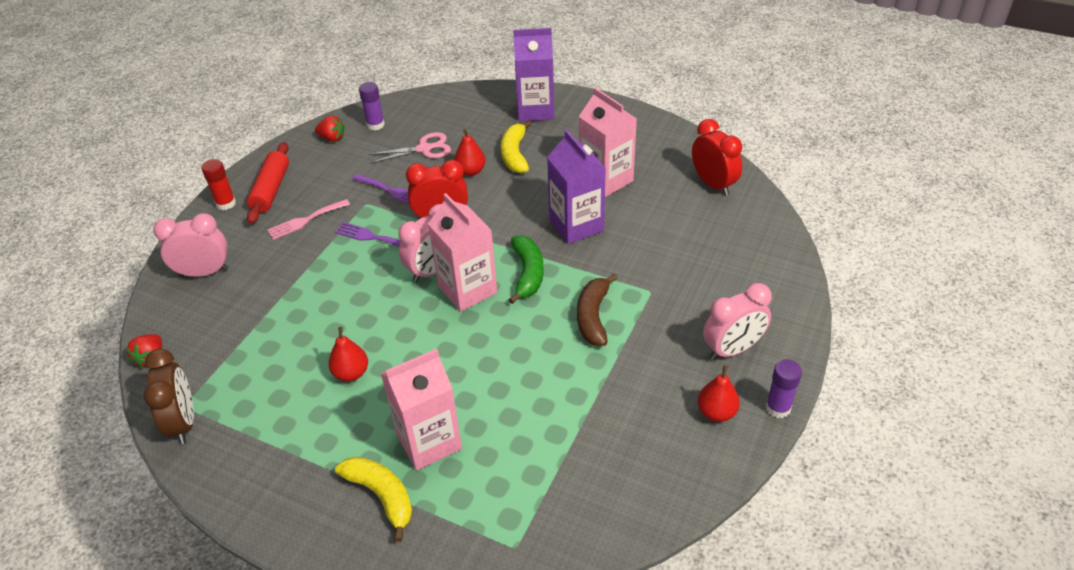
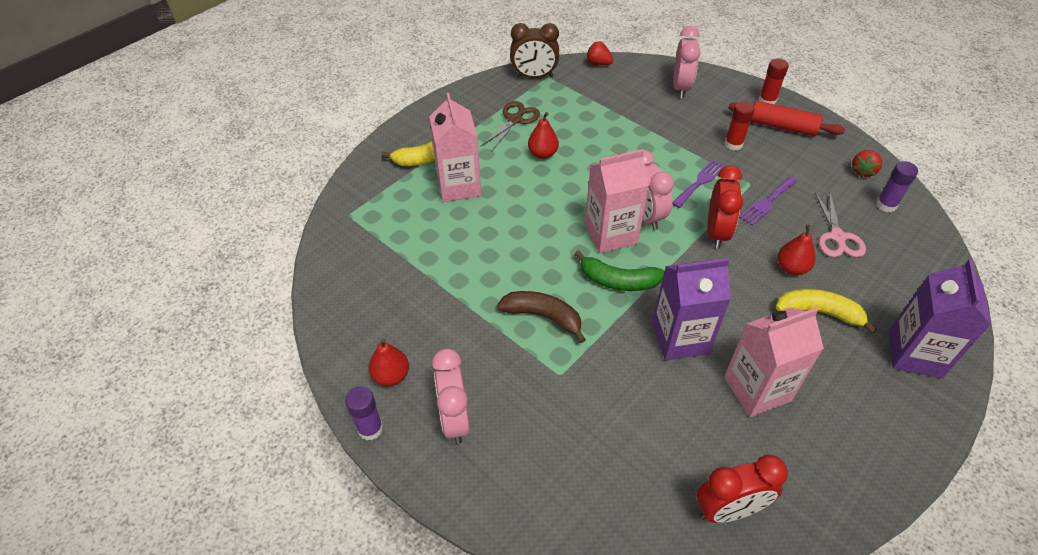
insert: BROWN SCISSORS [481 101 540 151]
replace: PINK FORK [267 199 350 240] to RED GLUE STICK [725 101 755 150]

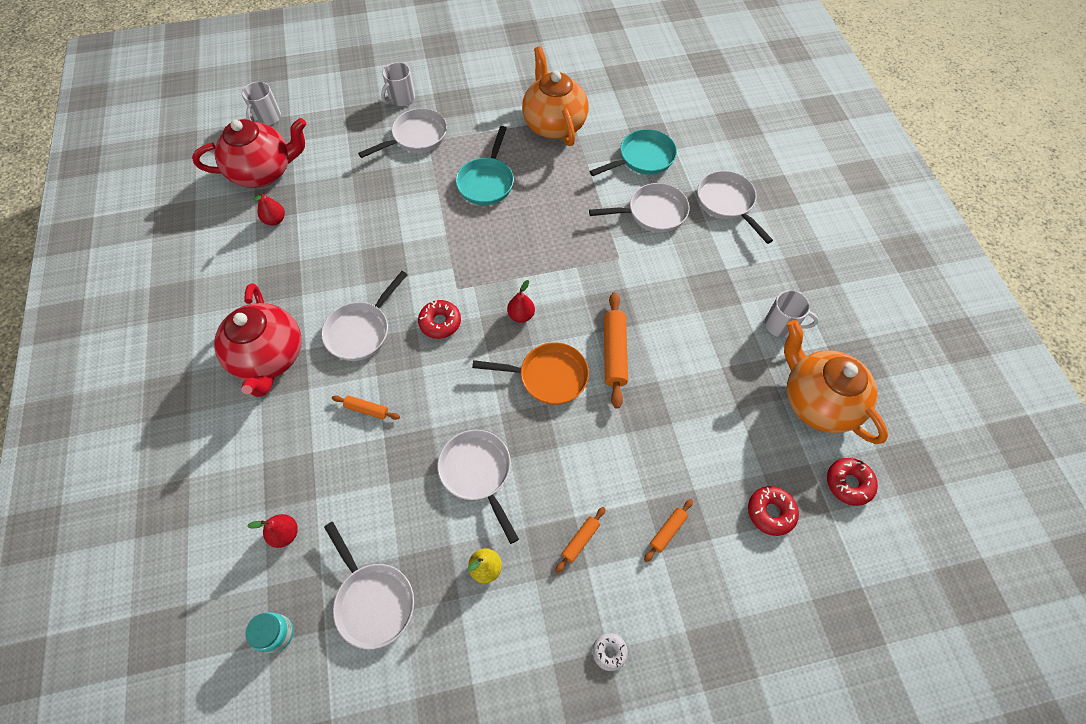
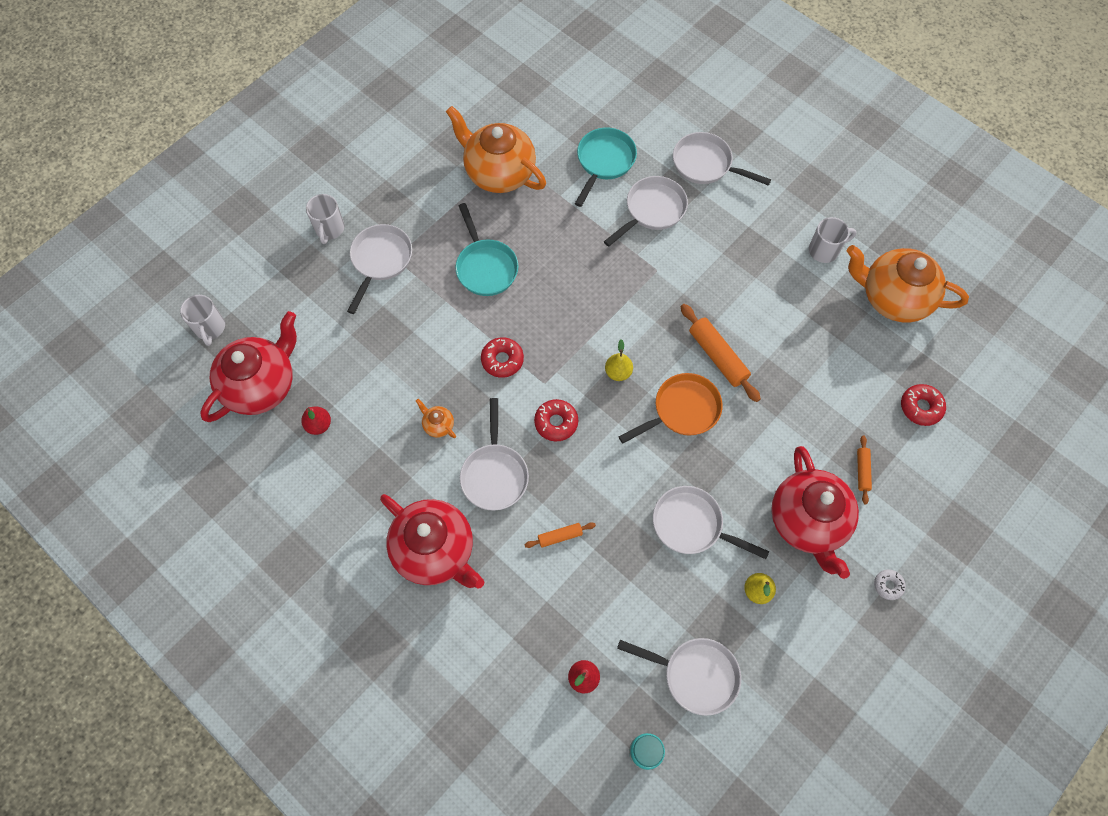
insert: ORANGE TEAPOT [416 399 456 438]
move: RED DONUT [827 458 878 506] to [481 337 524 378]
replace: ORANGE ROLLING PIN [555 507 606 573] to RED TEAPOT [771 446 859 579]
recolor: RED PEAR [507 280 535 323] to YELLOW PEAR [605 339 633 381]

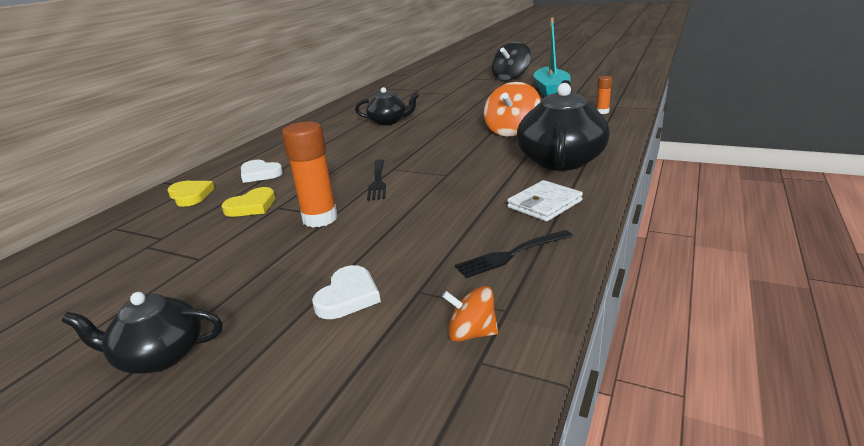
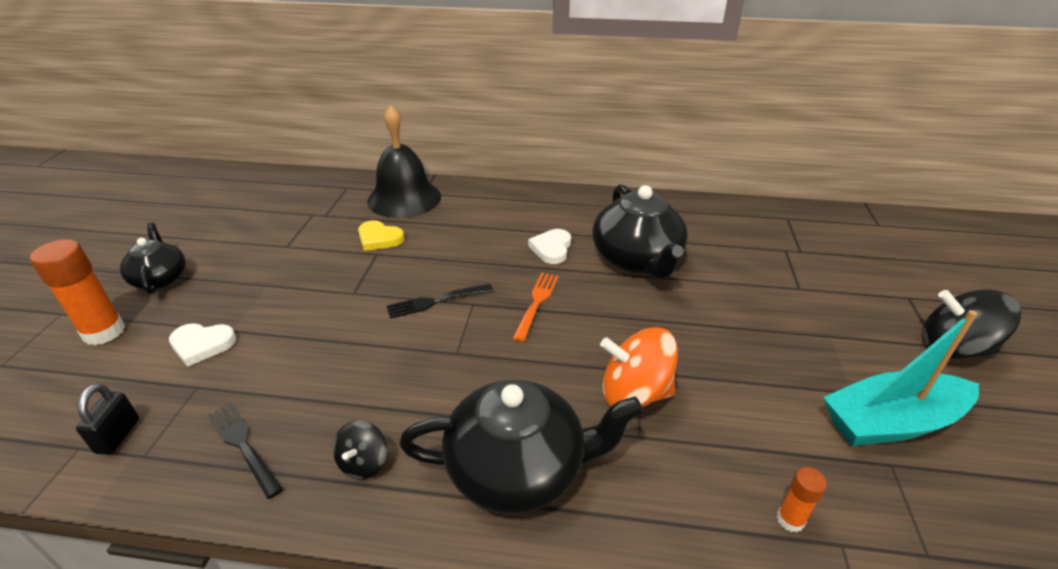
insert: ORANGE FORK [513 273 559 342]
move: ORANGE GLUE STICK [282 122 338 228] to [30 239 125 345]; WHITE HEART [241 160 283 183] to [528 229 571 264]
replace: WHITE WALLET [507 180 583 222] to BLACK SPINNING TOP [333 420 387 480]; YELLOW HEART [168 181 215 207] to BLACK BELL [367 105 441 218]; ORANGE SPINNING TOP [442 286 498 342] to BLACK PADLOCK [76 383 139 455]
resize: BLACK TEAPOT [355 87 419 125] = [592 184 688 279] x1.71

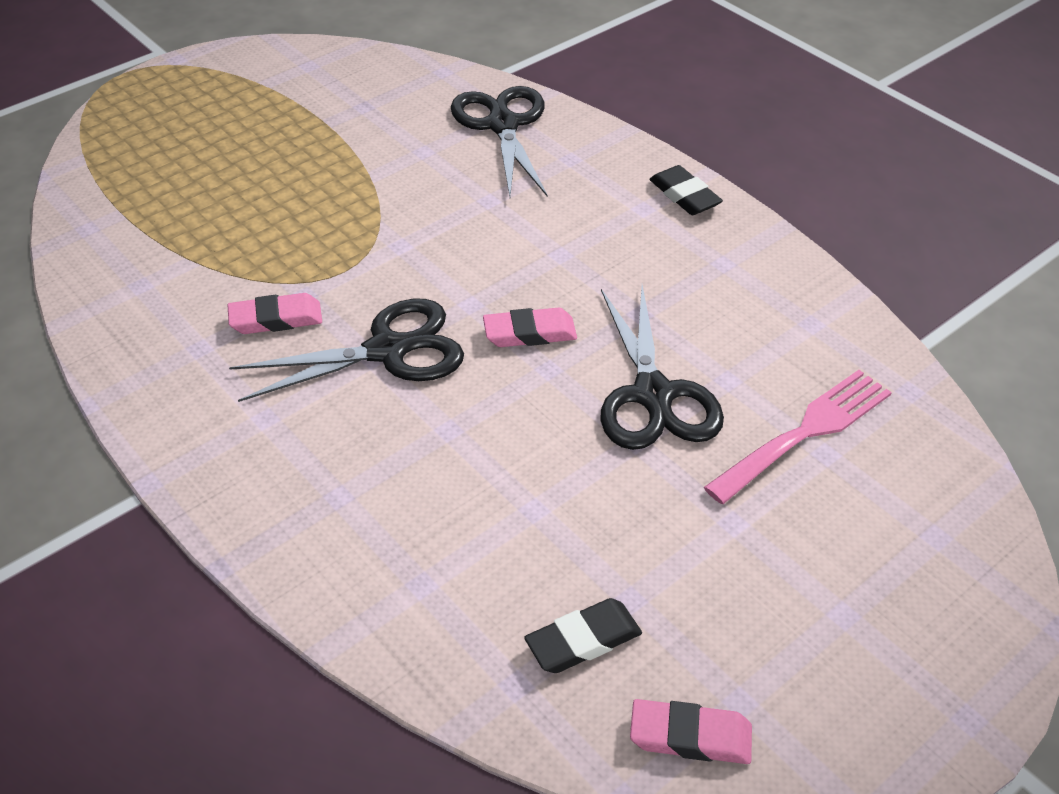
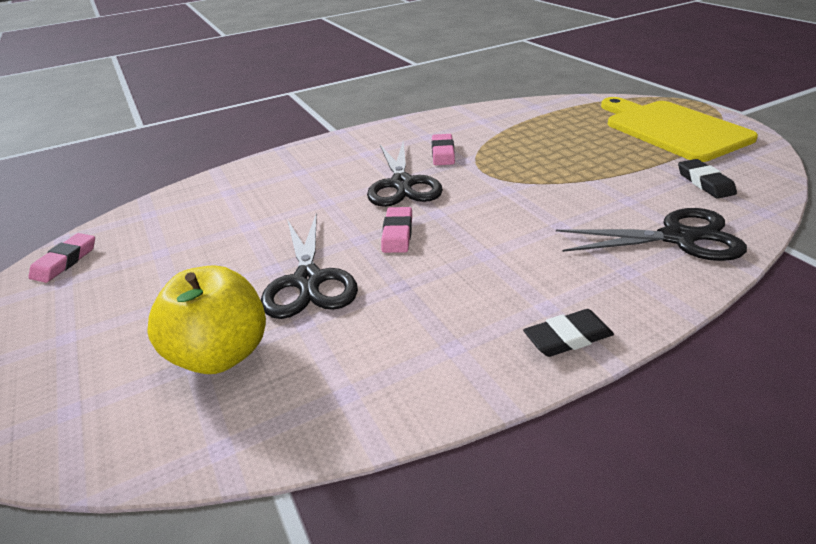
insert: YELLOW CUTTING BOARD [601 97 758 162]
move: BLACK ERASER [524 598 642 673] to [678 159 737 198]
replace: PINK FORK [704 370 892 504] to YELLOW APPLE [147 265 266 374]
rotate: BLACK SCISSORS [600 285 724 450] = [261 213 358 319] 105 degrees counterclockwise

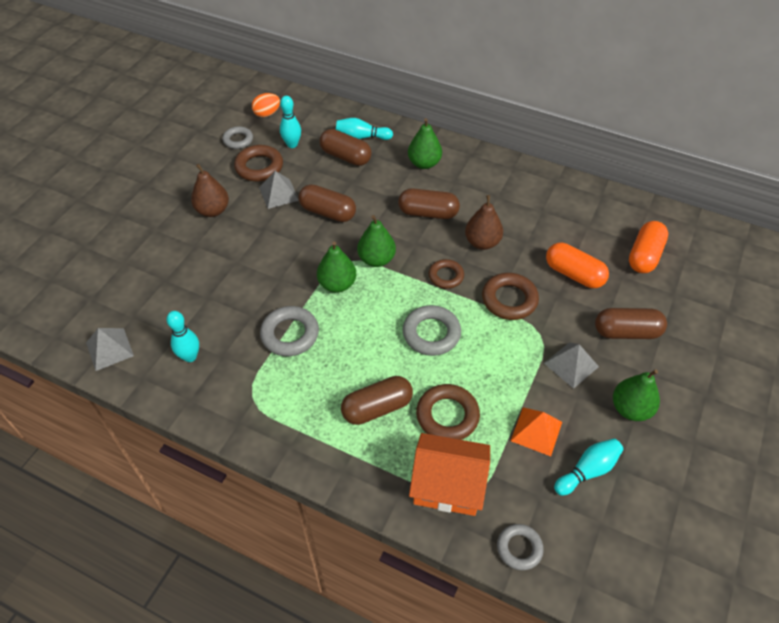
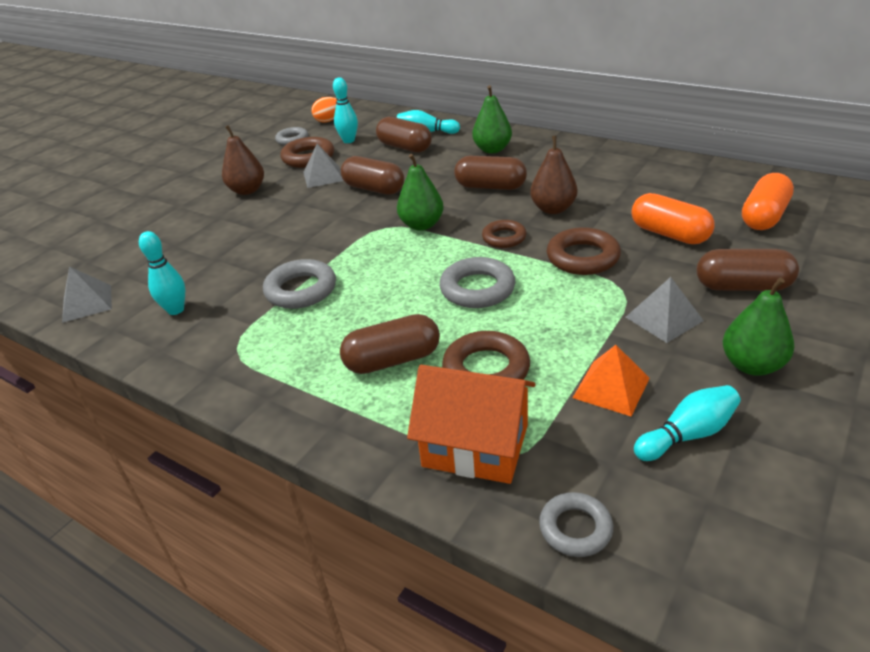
delete: GREEN PEAR [317 242 356 293]

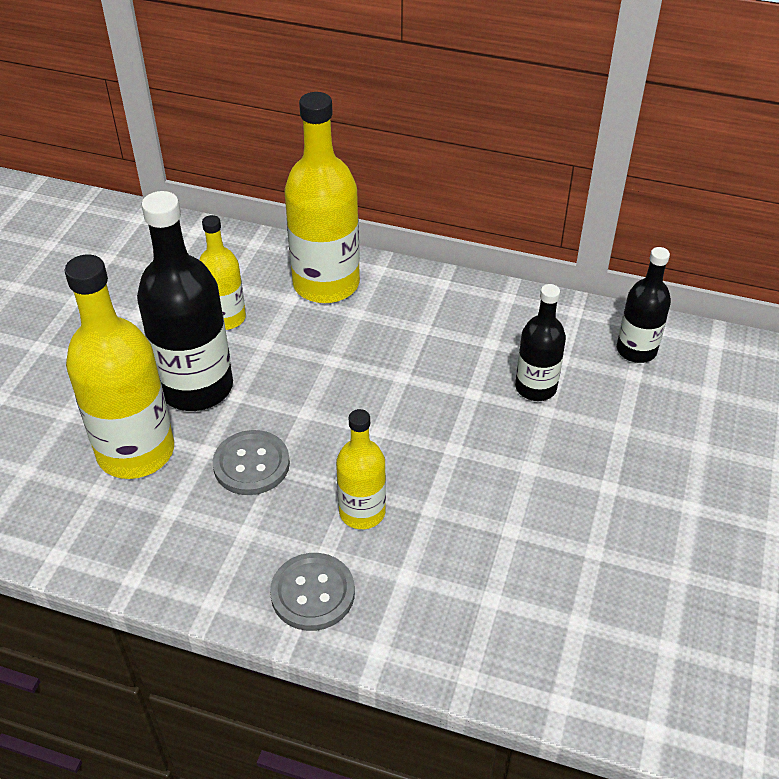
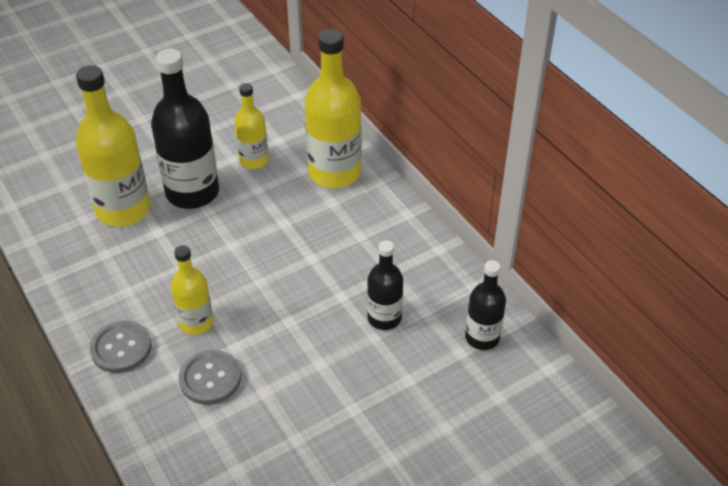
move: GREY BUTTON [213 430 290 495] to [179 350 241 405]

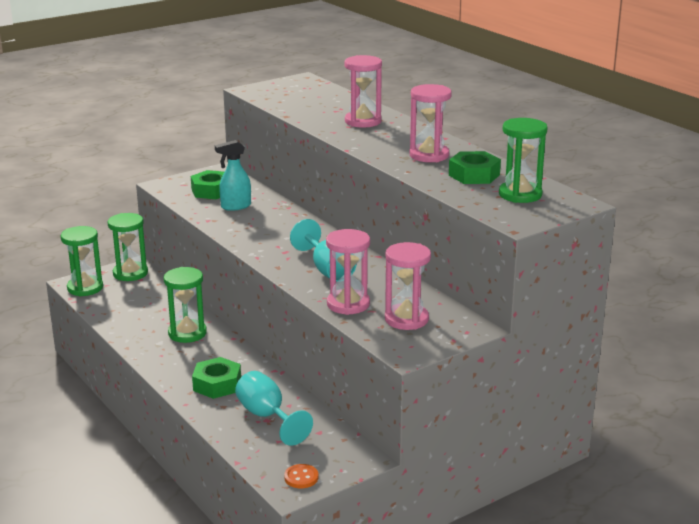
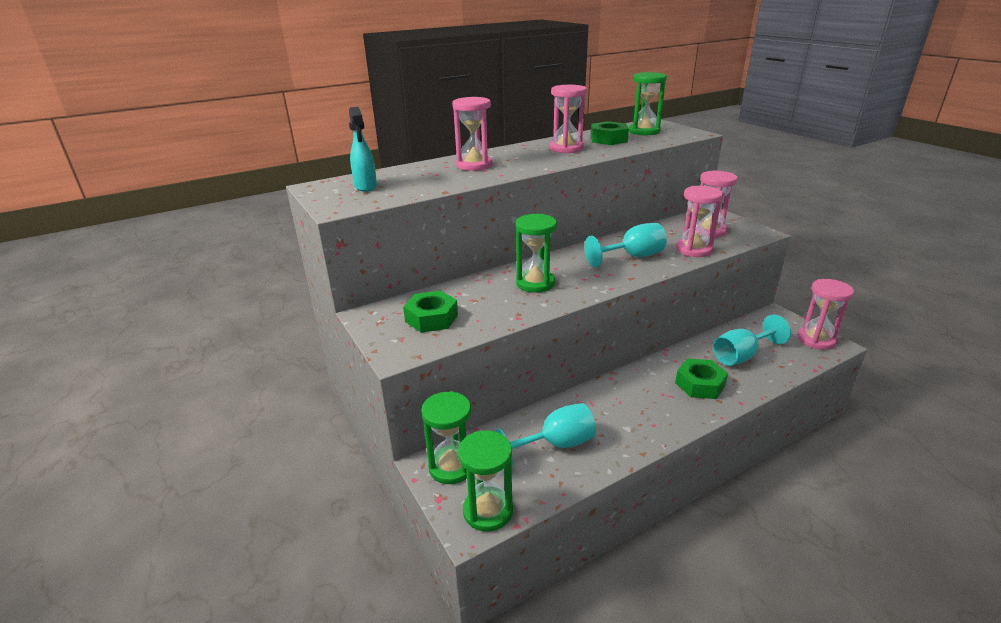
insert: TURQUOISE GOBLET [496 403 596 464]
move: TURQUOISE SPRAY BOTTLE [215 140 251 211] to [349 107 377 192]; GREEN HOURGLASS [164 267 207 343] to [516 214 557 293]
replace: ORANGE BUTTON [284 464 318 488] to PINK HOURGLASS [797 279 854 350]

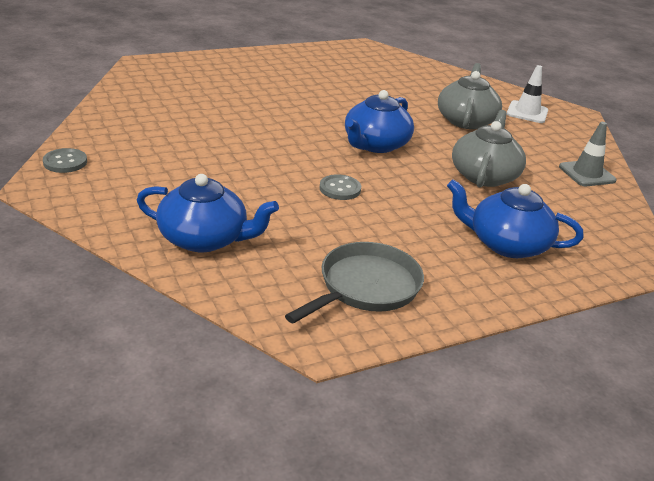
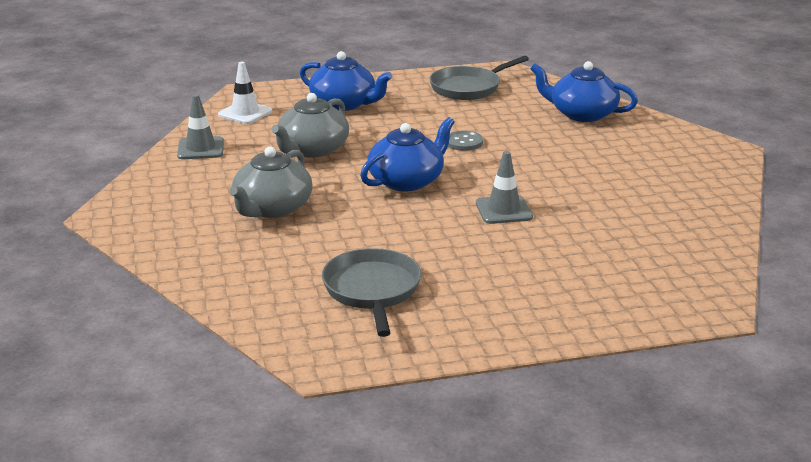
delete: GREY BUTTON [43 148 87 173]
insert: GREY TRAFFIC CONE [476 151 533 224]; GREY PAN [322 248 421 337]
move: WHITE TRAFFIC CONE [507 65 548 123] to [218 62 272 124]

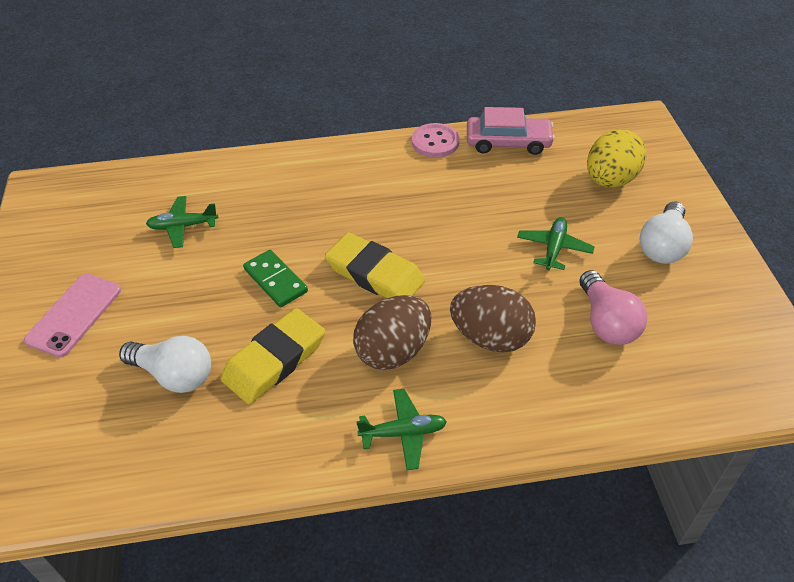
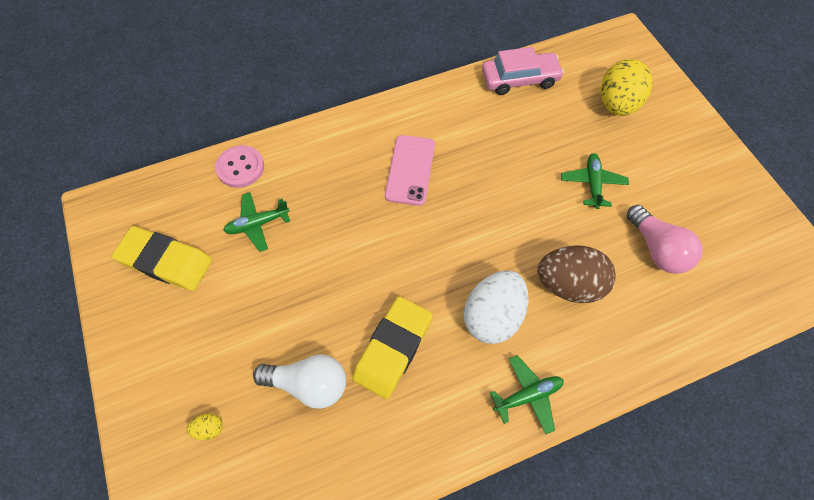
delete: WHITE LIGHT BULB [639 201 693 264]; GREEN DOMINO [243 250 308 307]
insert: YELLOW EGG [186 413 223 440]
move: PINK BUTTON [412 123 459 158] to [215 145 264 188]; YELLOW ERASER [325 232 425 298] to [112 226 212 291]; PINK PHONE [24 274 121 357] to [385 135 435 206]
recolor: BROWN EGG [353 295 431 370] to WHITE EGG [464 271 529 344]

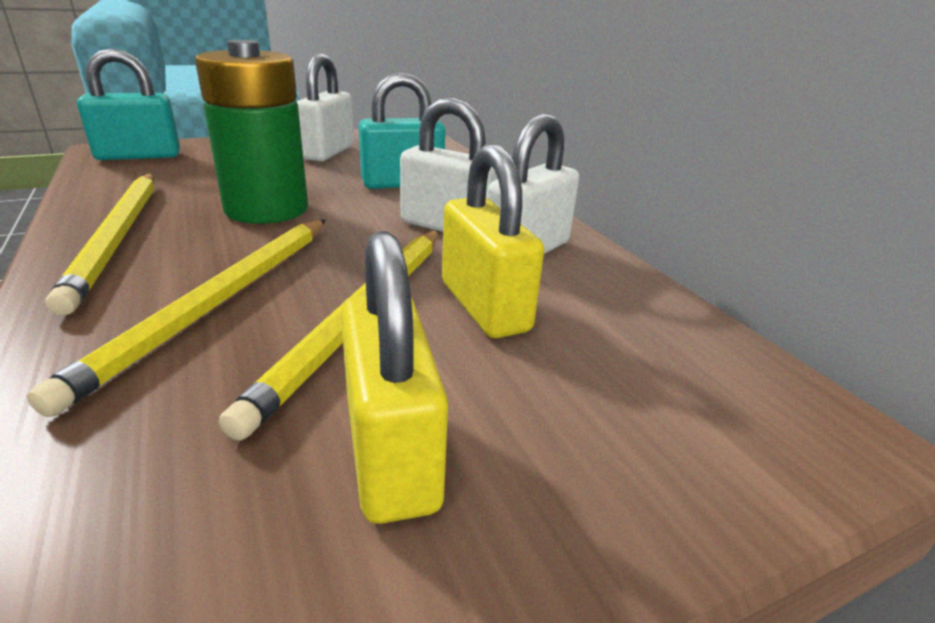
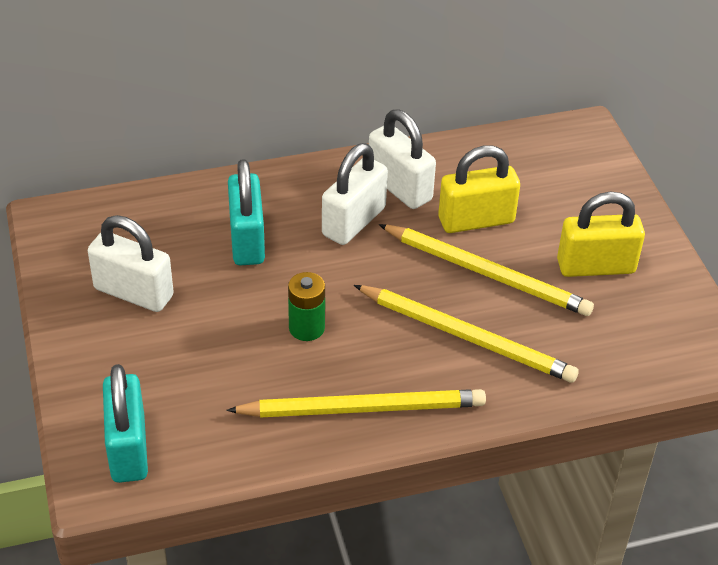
resize: GREEN BATTERY [195 40 308 224] = [288 272 325 341] x0.51

